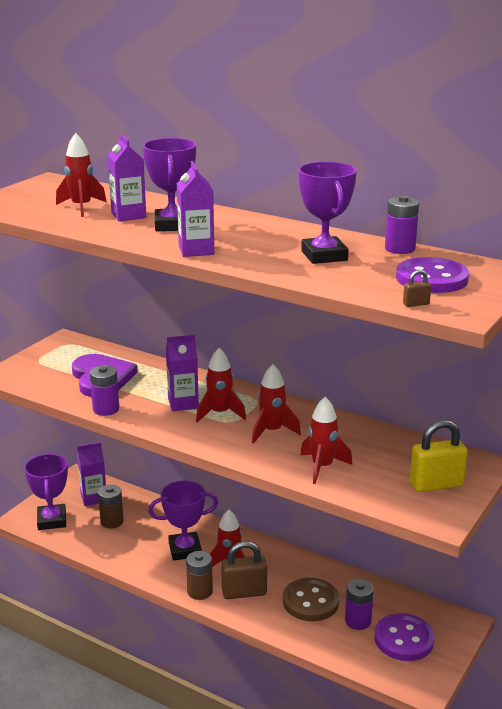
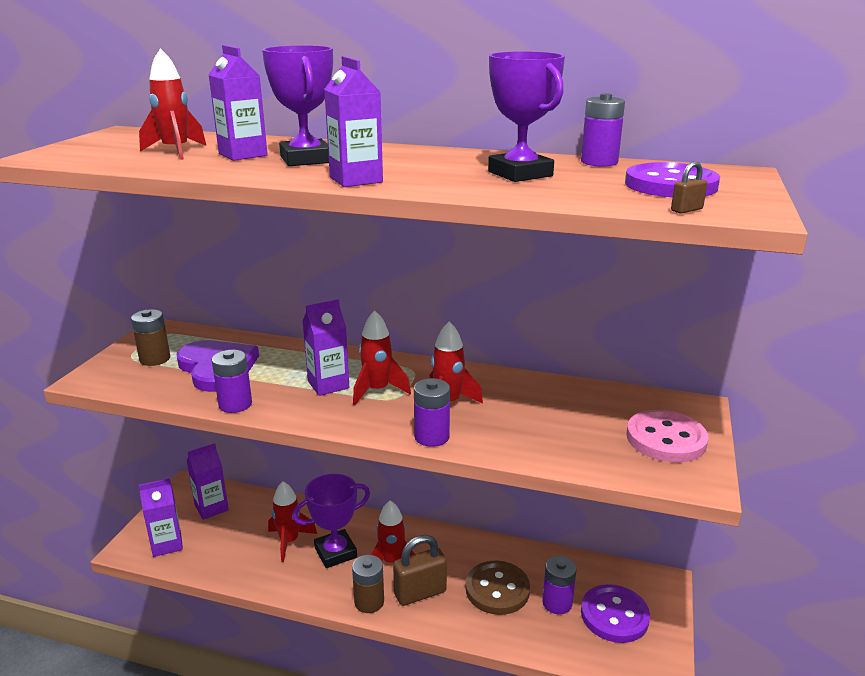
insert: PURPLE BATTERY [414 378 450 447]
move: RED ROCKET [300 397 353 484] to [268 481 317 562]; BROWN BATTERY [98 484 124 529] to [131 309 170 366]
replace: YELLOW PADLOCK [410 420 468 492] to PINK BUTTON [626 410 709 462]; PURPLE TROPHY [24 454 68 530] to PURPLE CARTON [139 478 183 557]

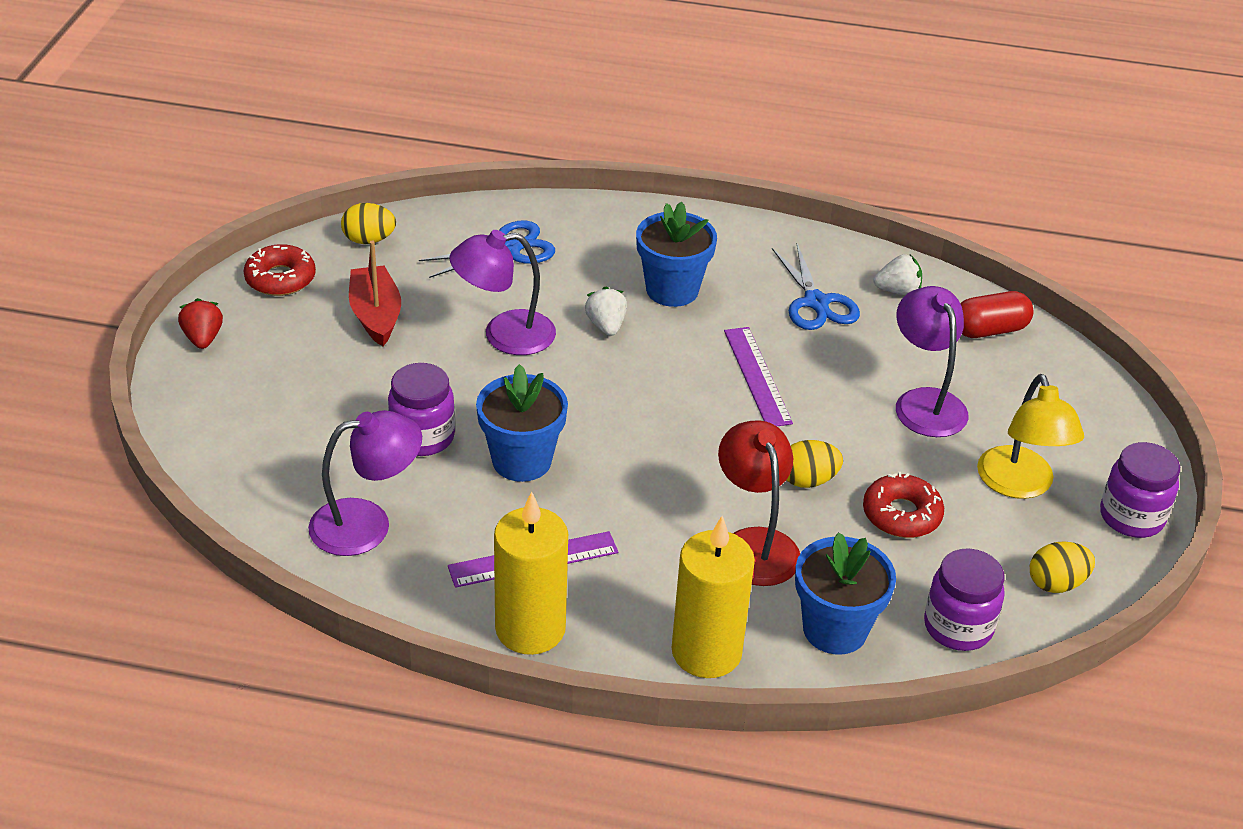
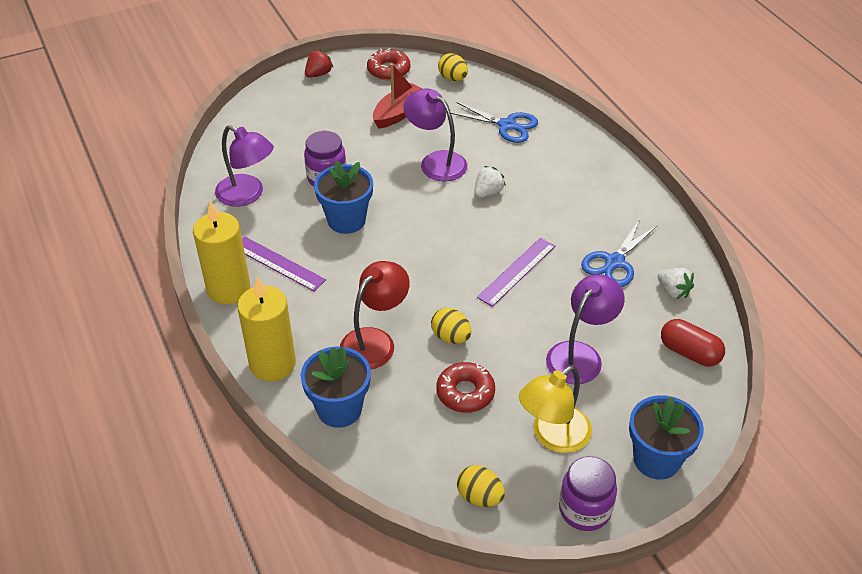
delete: PURPLE JAR [924 548 1005 651]
move: BLUE FLOWER POT [636 202 717 307] to [629 395 704 480]

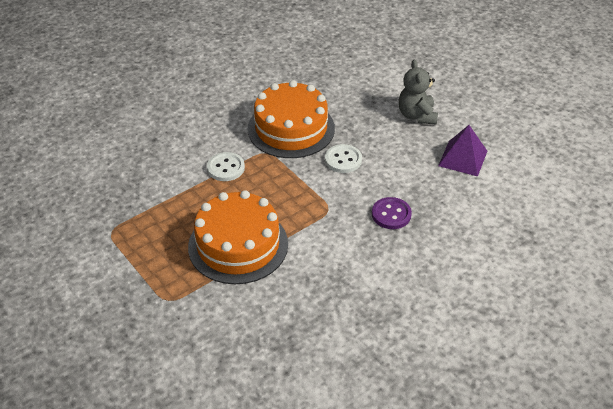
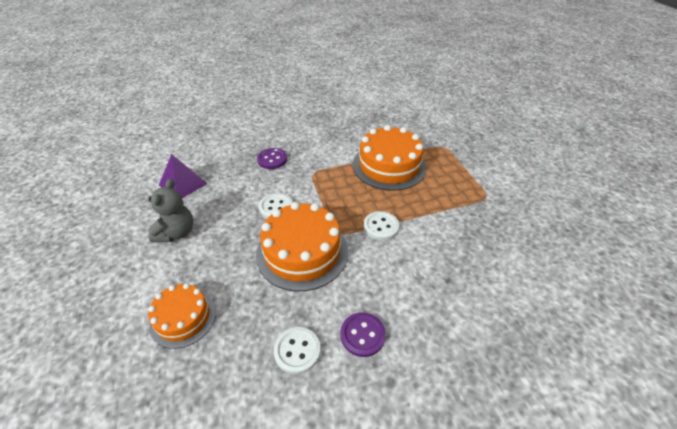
insert: ORANGE CAKE [148 283 216 349]; PURPLE BUTTON [341 312 386 357]; WHITE BUTTON [274 327 321 374]

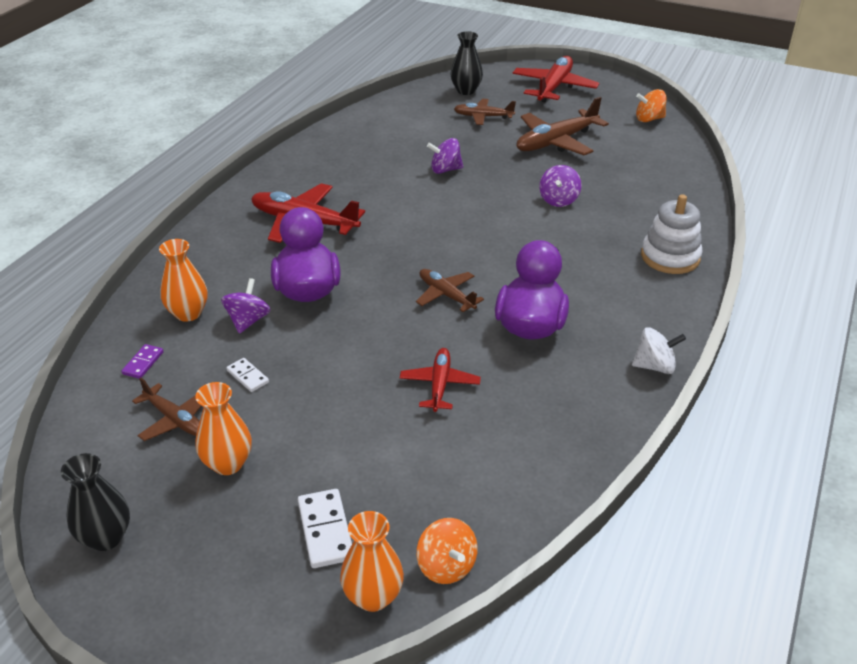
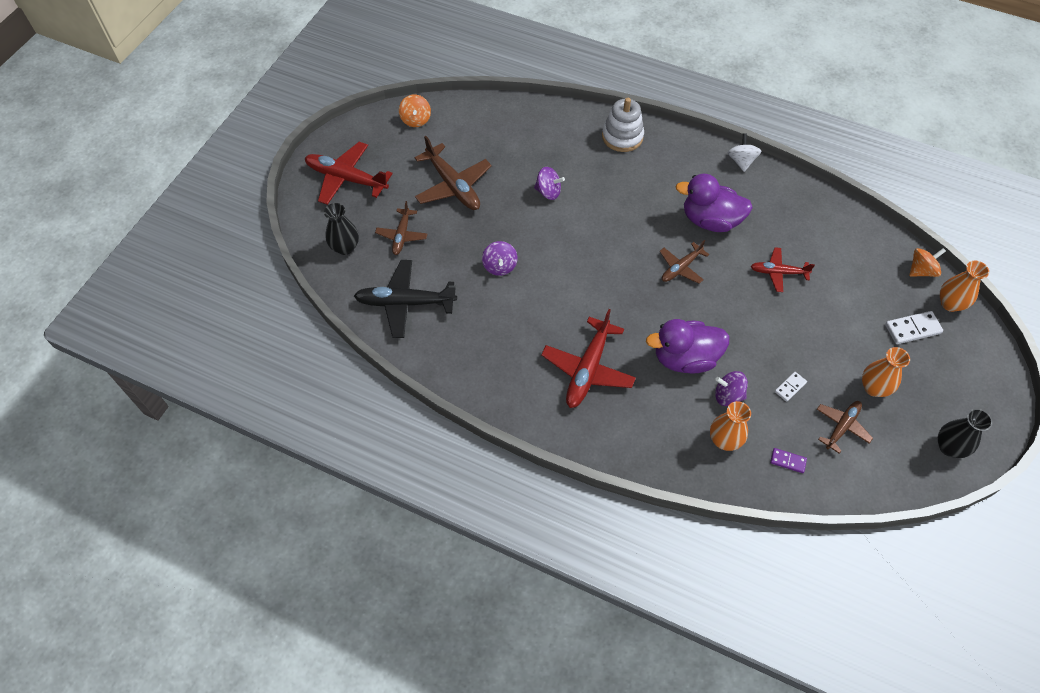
insert: BLACK PLANE [354 260 457 338]

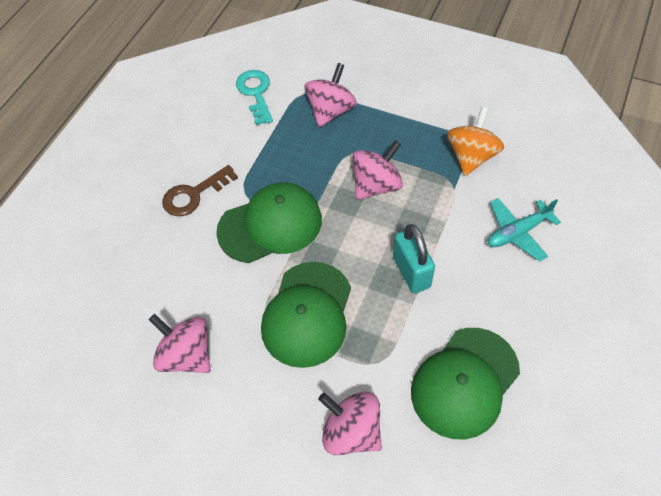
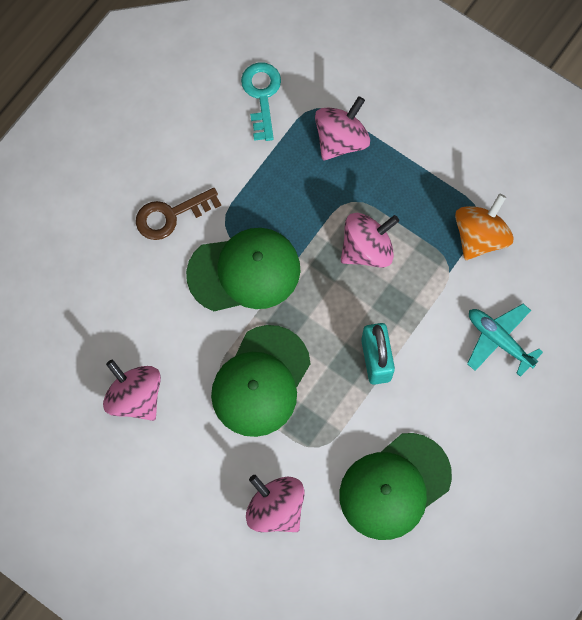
rotate: TURQUOISE PLANE [488 198 561 261] = [467 304 543 377] 60 degrees clockwise

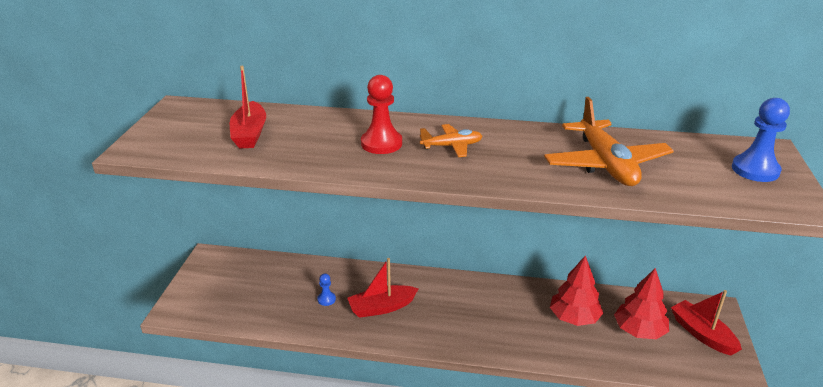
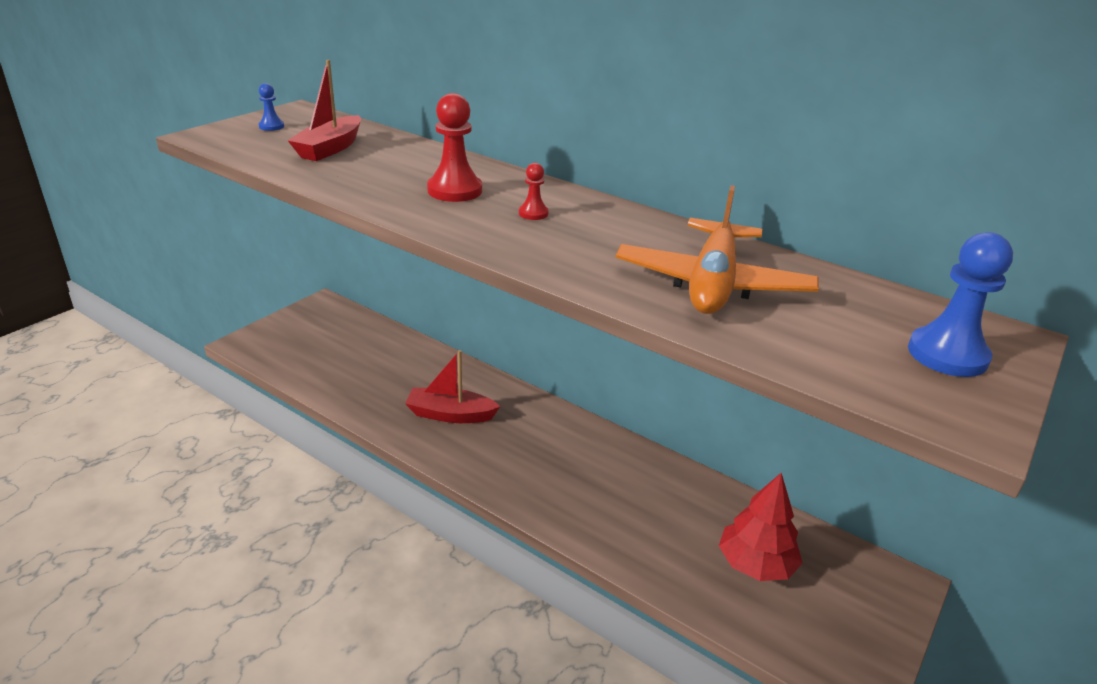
delete: RED TREE [550 255 603 326]; RED BOAT [671 290 742 355]
move: BLUE PAWN [317 273 336 306] to [258 83 284 131]
replace: ORANGE PLANE [420 124 482 157] to RED PAWN [519 163 549 220]

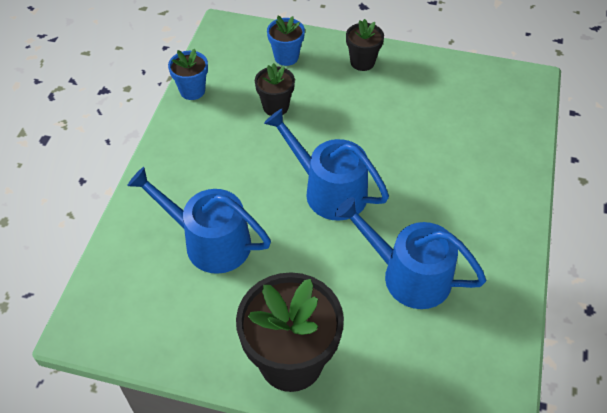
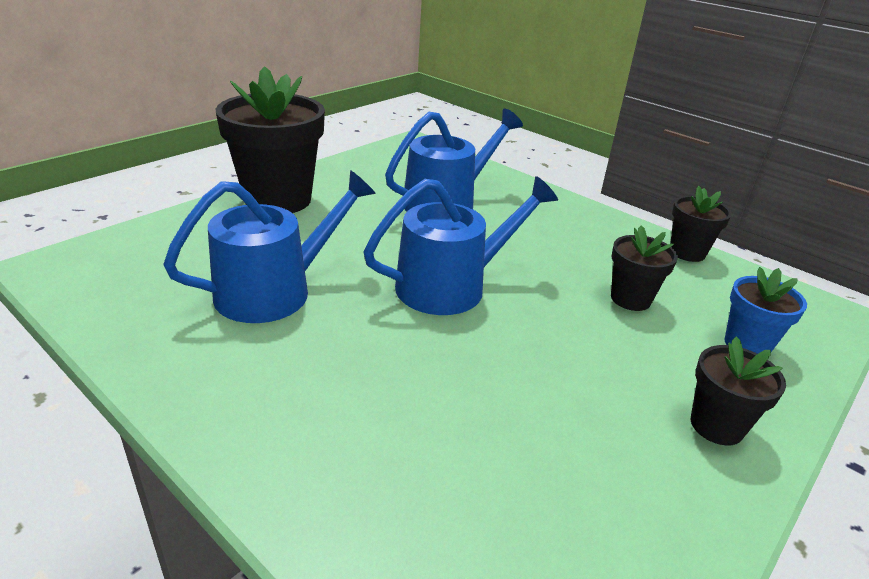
recolor: BLUE FLOWER POT [168 48 208 100] to BLACK FLOWER POT [670 186 732 262]

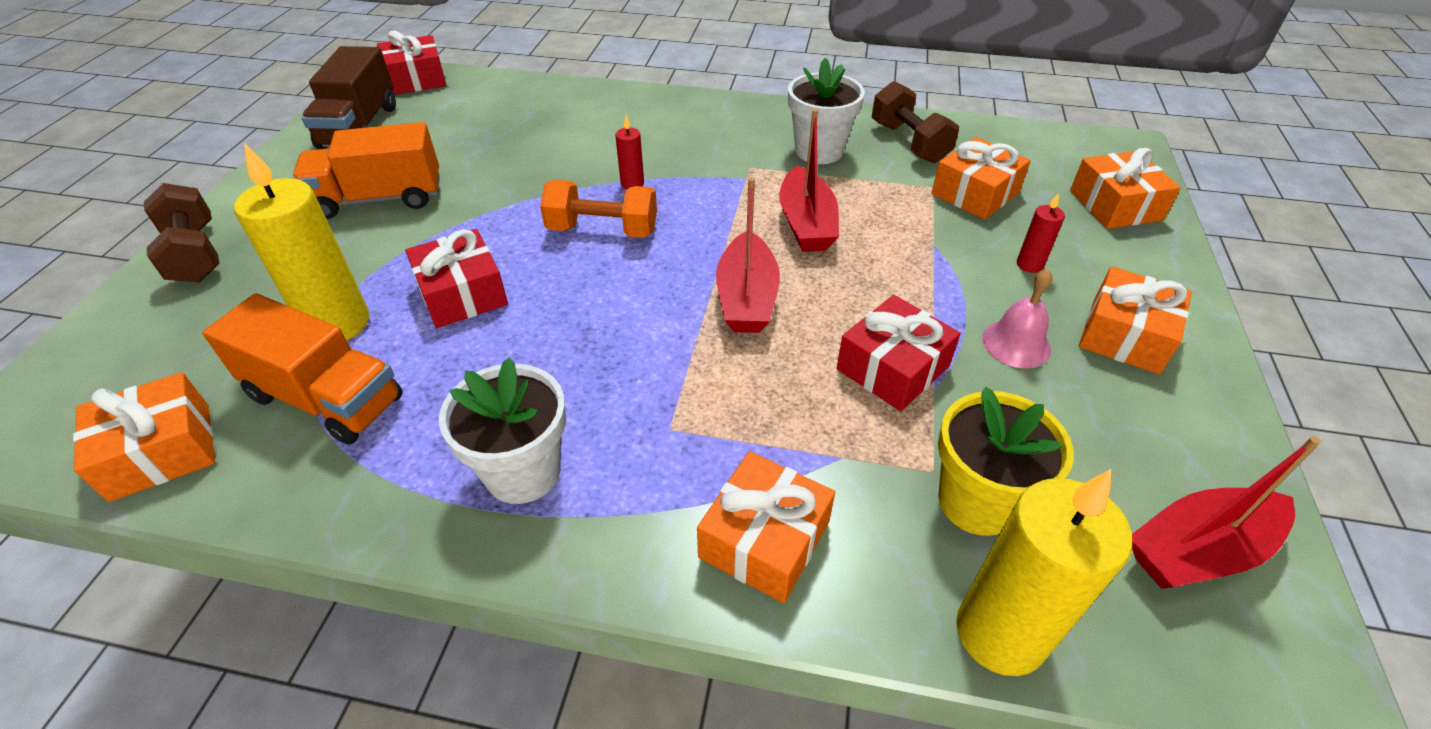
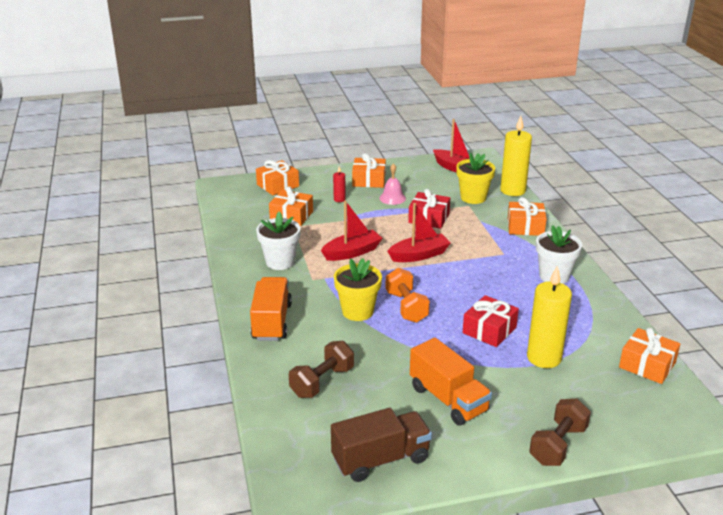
delete: RED GIFT [377 30 447 95]
move: BROWN DUMBBELL [872 81 959 163] to [289 341 354 398]; ORANGE TRUCK [203 293 403 445] to [250 277 292 341]
replace: RED CANDLE [615 115 644 189] to YELLOW FLOWER POT [334 258 382 321]

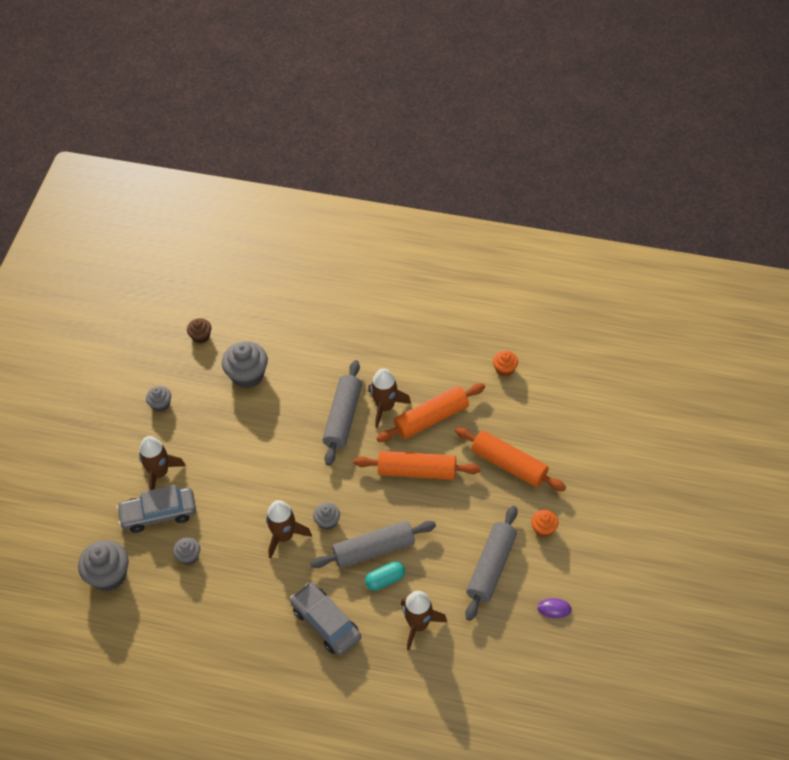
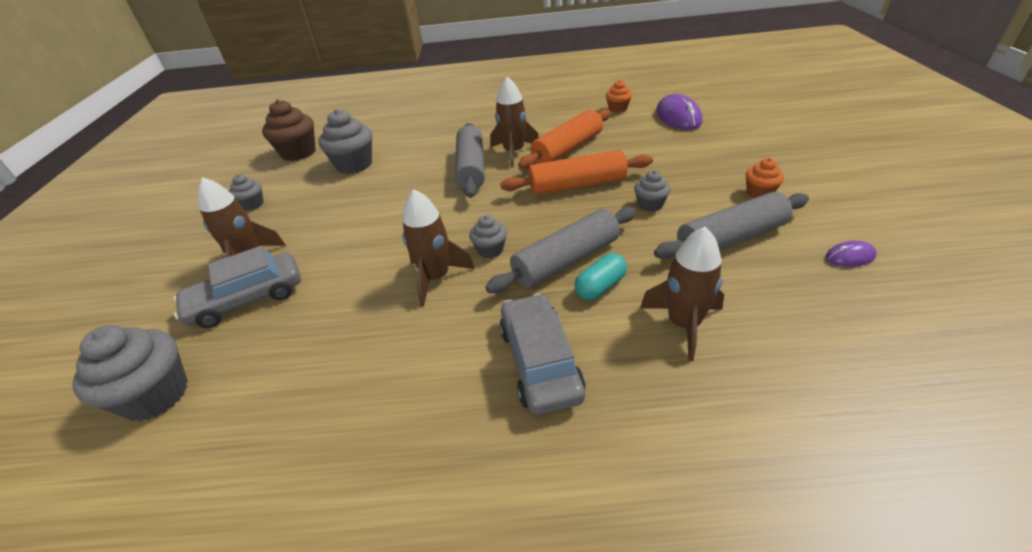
delete: ORANGE ROLLING PIN [455 427 566 491]
insert: PURPLE MOUSE [656 94 703 130]
move: GREY CUPCAKE [173 537 200 565] to [634 171 671 212]
rotate: GREY ROLLING PIN [466 506 517 621] = [654 192 809 259] 60 degrees clockwise; GREY CAR [290 583 361 656] = [499 293 585 415] 45 degrees clockwise
resize: BROWN CUPCAKE [187 318 211 344] = [262 100 316 161] x1.82

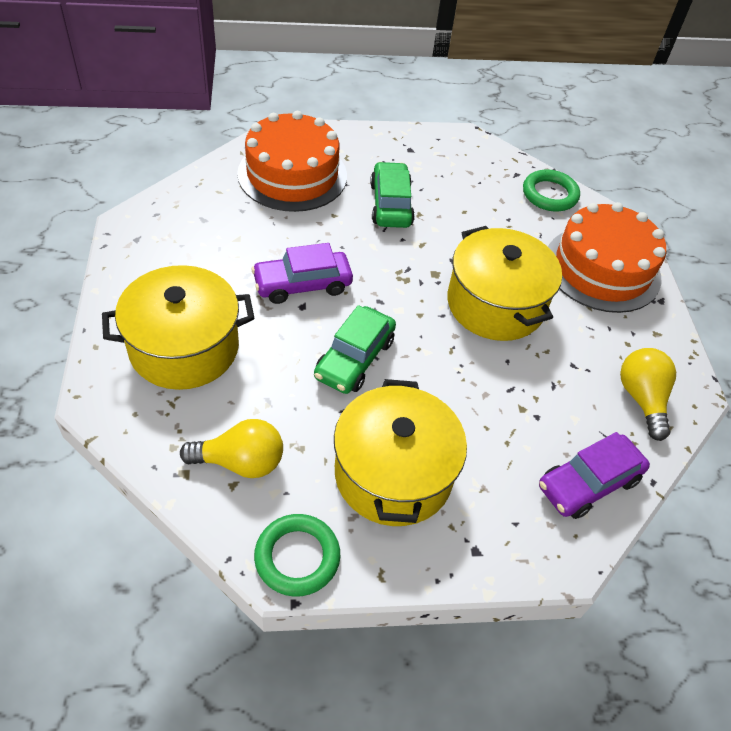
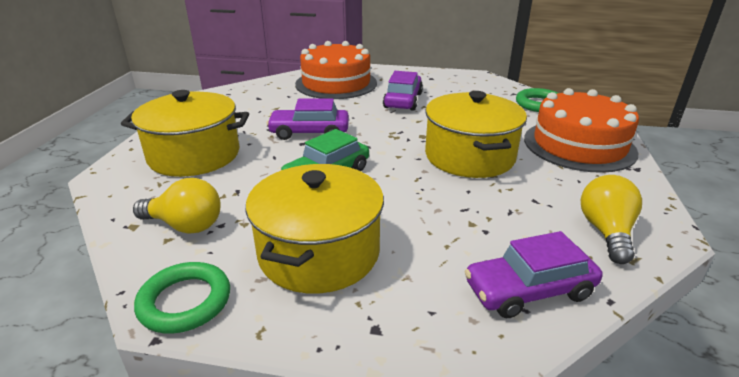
recolor: GREEN CAR [370 162 415 228] to PURPLE CAR [383 71 423 111]

